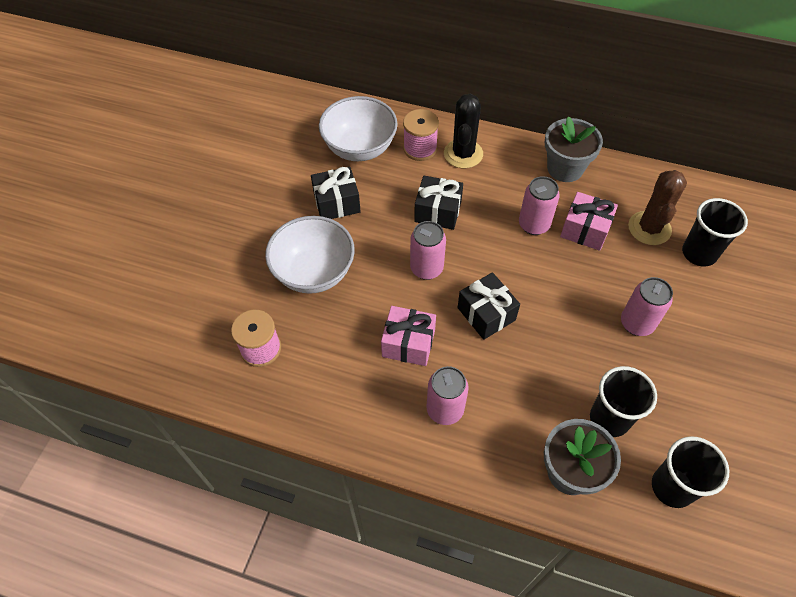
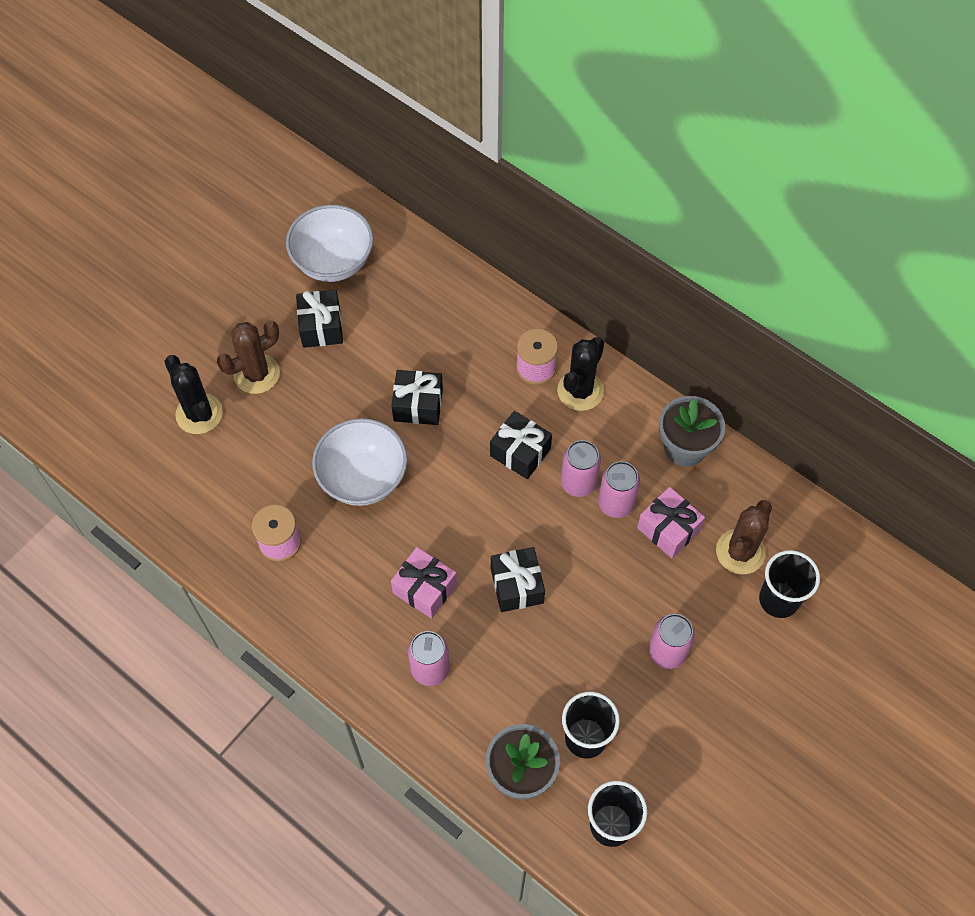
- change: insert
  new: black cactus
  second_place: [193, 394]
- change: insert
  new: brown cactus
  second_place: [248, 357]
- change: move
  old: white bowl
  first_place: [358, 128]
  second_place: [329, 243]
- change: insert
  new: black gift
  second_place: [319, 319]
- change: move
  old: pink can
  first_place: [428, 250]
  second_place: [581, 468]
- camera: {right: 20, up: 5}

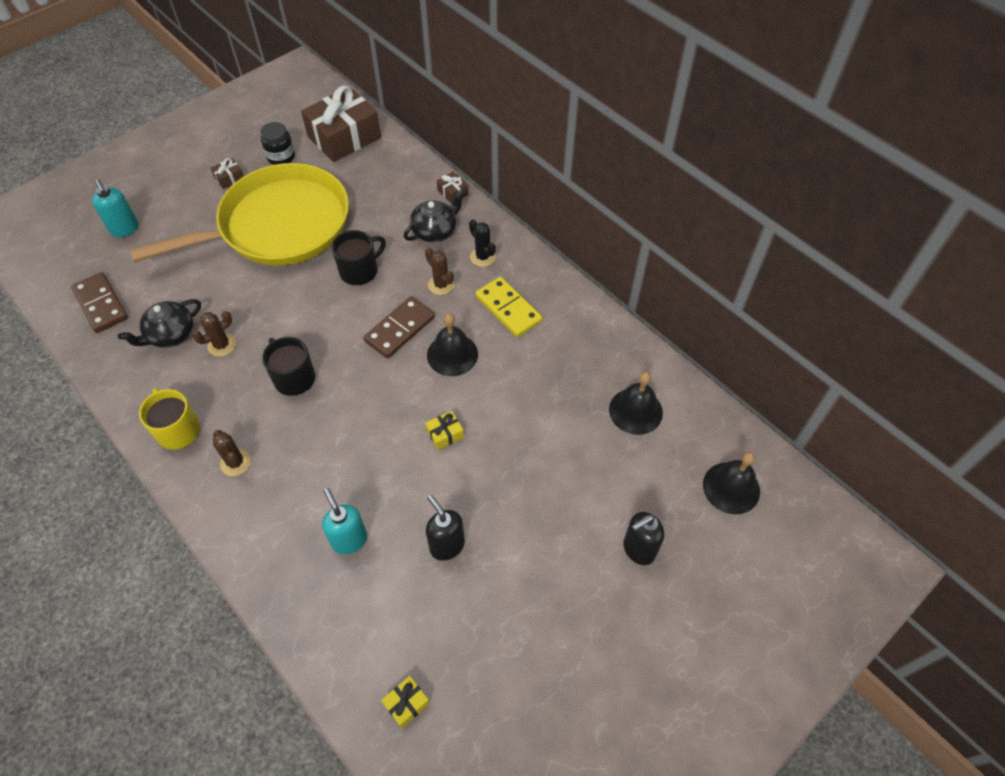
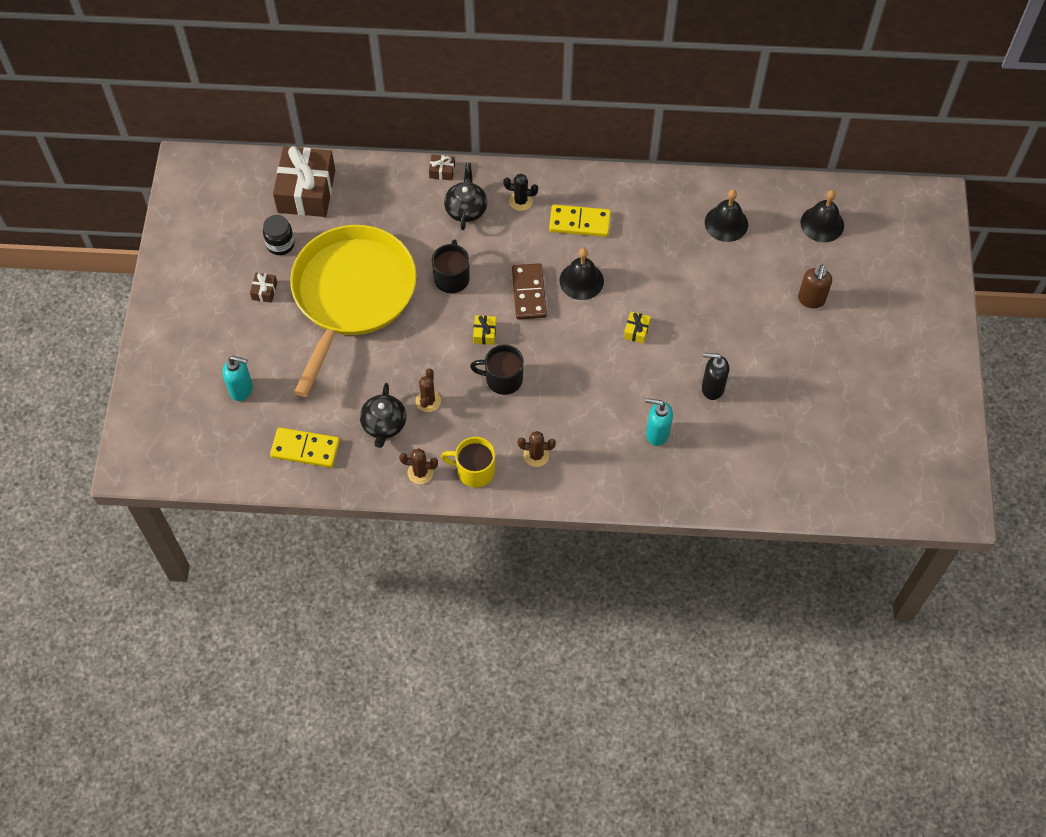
- change: recolor
  old: brown domino
  new: yellow domino
  first_place: [99, 302]
  second_place: [305, 447]
- change: move
  old: brown cactus
  first_place: [440, 271]
  second_place: [418, 466]
- change: move
  old: yellow gift
  first_place: [405, 702]
  second_place: [484, 330]
- change: recolor
  old: black soap dispenser
  new: brown soap dispenser
  first_place: [643, 538]
  second_place: [815, 286]
- camera: {right: -45, up: 5}

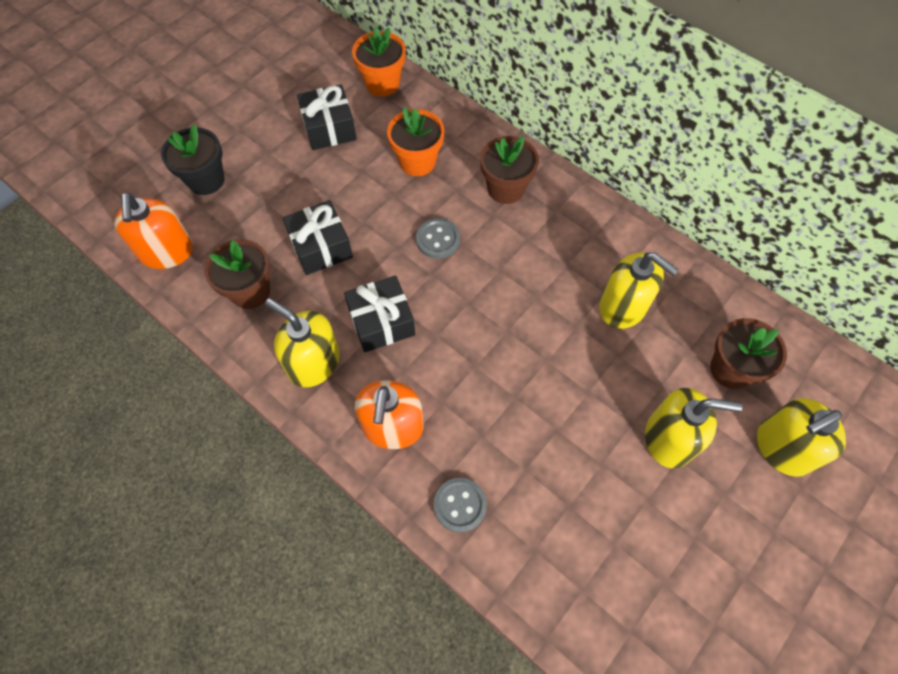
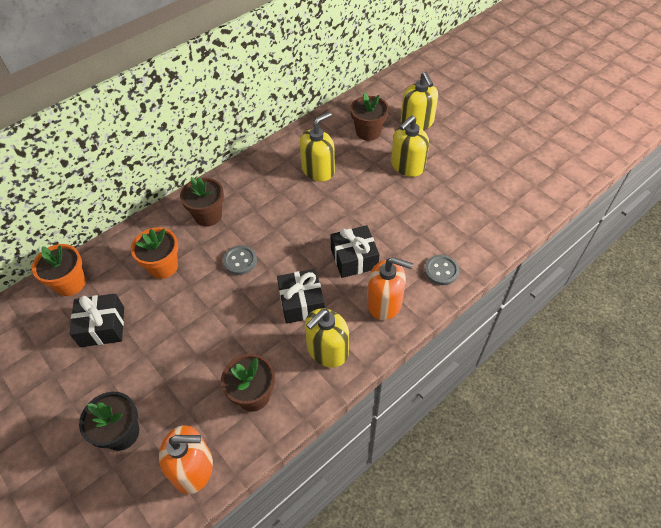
- change: move
  old: black gift
  first_place: [318, 237]
  second_place: [355, 251]
- change: rotate
  old: yellow soap dispenser
  first_place: [693, 428]
  second_place: [410, 146]
  degrees: -150
- camera: {right: -80, up: -10}

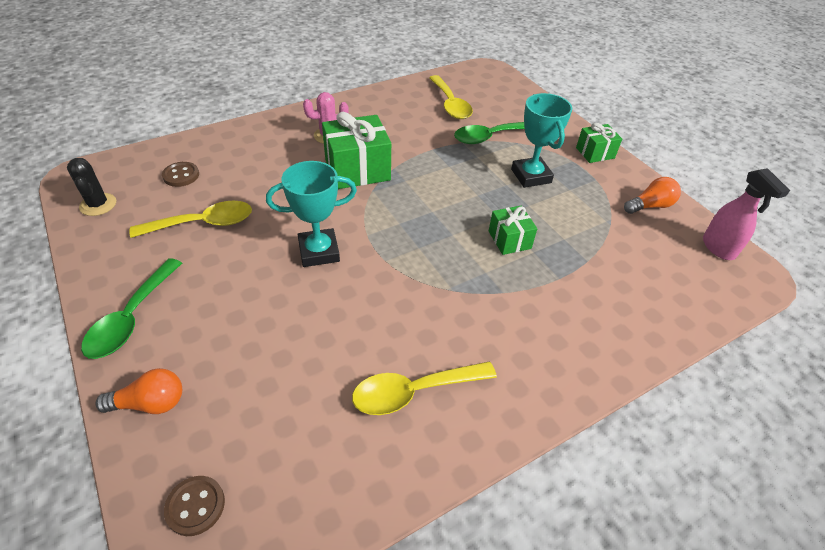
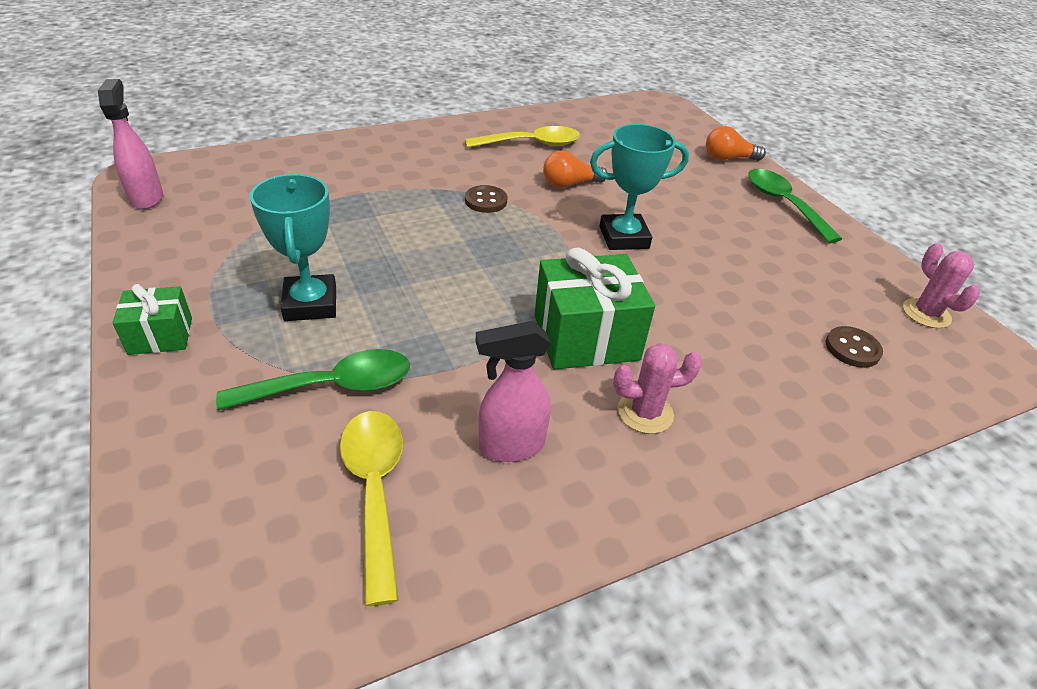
- change: move
  old: brown button
  first_place: [194, 506]
  second_place: [486, 199]
- change: insert
  new: pink spray bottle
  second_place: [513, 391]
- change: move
  old: orange light bulb
  first_place: [652, 195]
  second_place: [575, 169]
- change: rotate
  old: green spoon
  first_place: [131, 308]
  second_place: [795, 206]
  degrees: -45
- change: recolor
  old: black cactus
  new: pink cactus
  first_place: [91, 187]
  second_place: [941, 285]
- change: delete
  old: yellow spoon
  first_place: [190, 219]
- change: delete
  old: green gift
  first_place: [513, 230]
- camera: {right: -175, up: -5}

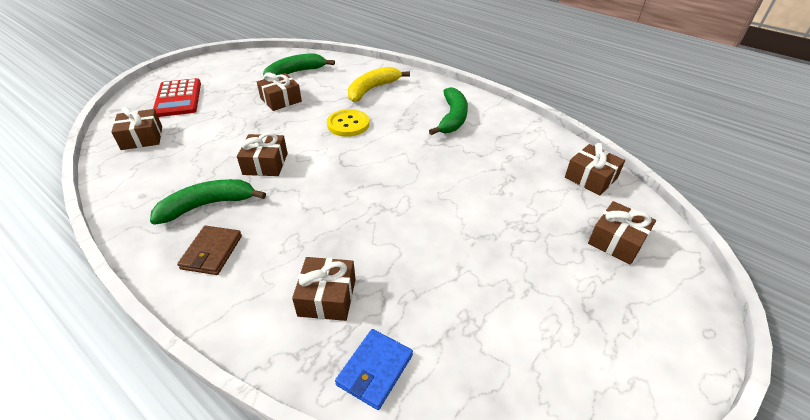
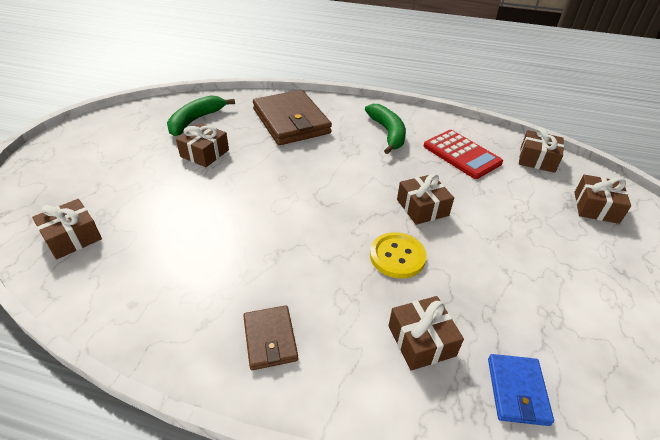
- change: replace
  old: yellow banana
  new: brown wallet
  first_place: [379, 84]
  second_place: [292, 117]
- change: move
  old: yellow button
  first_place: [348, 123]
  second_place: [398, 255]
- change: move
  old: brown gift
  first_place: [262, 154]
  second_place: [425, 199]
- change: move
  old: red calculator
  first_place: [177, 97]
  second_place: [463, 154]
- change: delete
  old: green banana
  first_place: [208, 202]
- camera: {right: -25, up: 0}

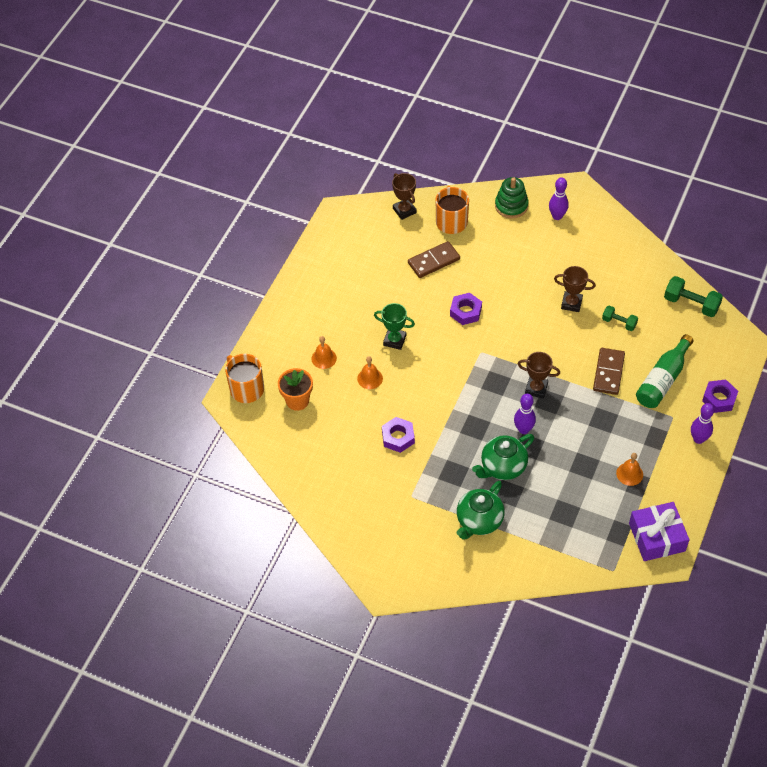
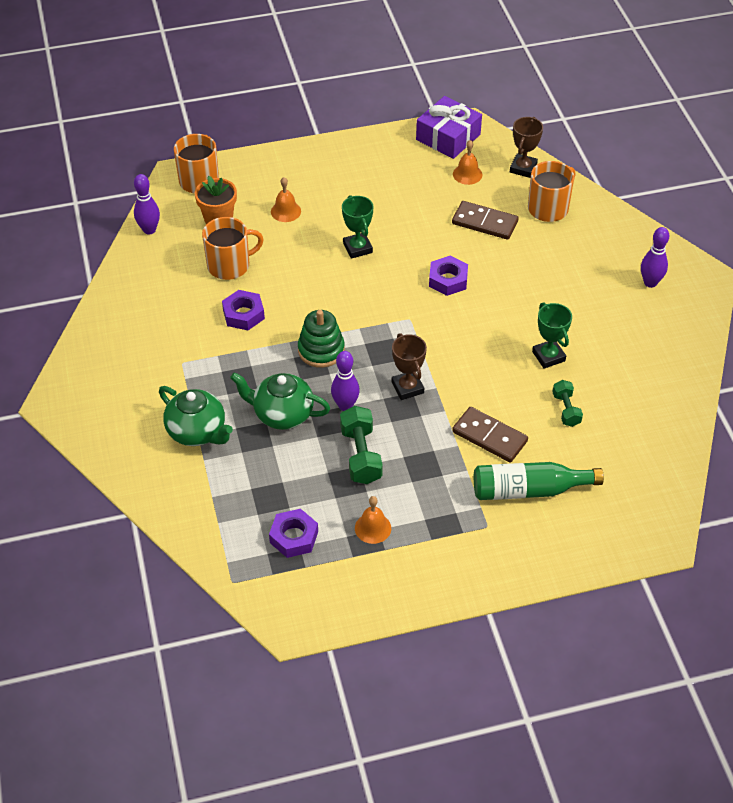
- change: move
  old: purple bowling pin
  first_place: [702, 423]
  second_place: [147, 204]
- change: rotate
  old: green teapot
  first_place: [481, 510]
  second_place: [196, 416]
  degrees: -135
- change: insert
  new: orange mug
  second_place: [233, 248]
- change: move
  old: purple nut
  first_place: [720, 396]
  second_place: [293, 533]
- change: move
  old: green stacking toy
  first_place: [512, 198]
  second_place: [321, 339]
- change: move
  old: green dumbbell
  first_place: [693, 296]
  second_place: [361, 445]
- change: move
  old: purple gift
  first_place: [659, 531]
  second_place: [449, 127]
- change: rotate
  old: brown domino
  first_place: [609, 371]
  second_place: [490, 434]
  degrees: 60
- change: move
  old: orange bell
  first_place: [370, 372]
  second_place: [467, 162]
- change: recolor
  old: brown trophy
  new: green trophy
  first_place: [575, 289]
  second_place: [552, 336]
- camera: {right: 50, up: -5}

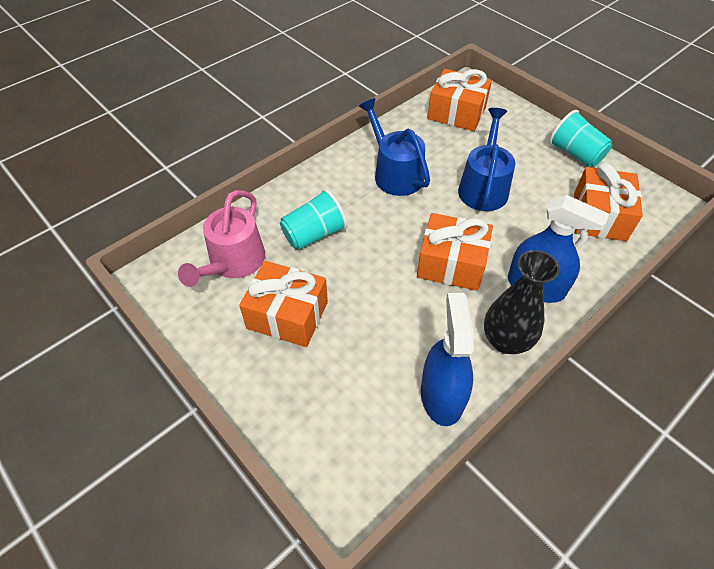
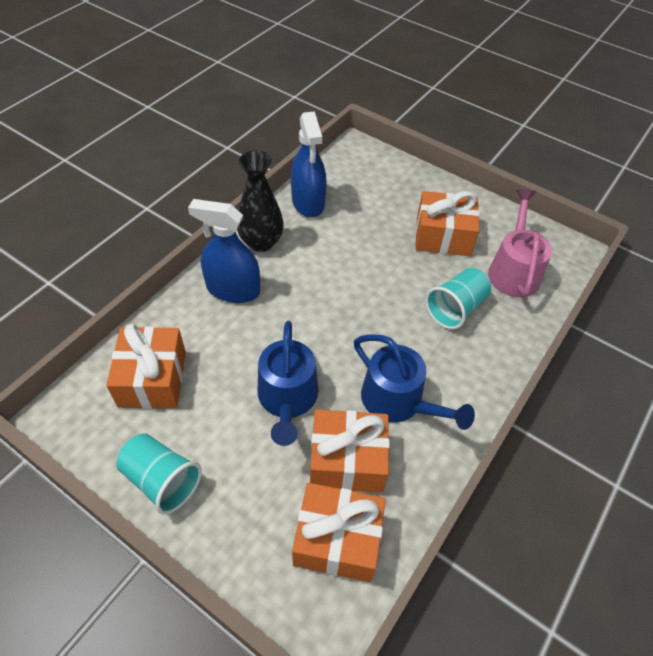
- change: move
  old: orange gift
  first_place: [455, 252]
  second_place: [350, 451]
- camera: {right: 165, up: 0}

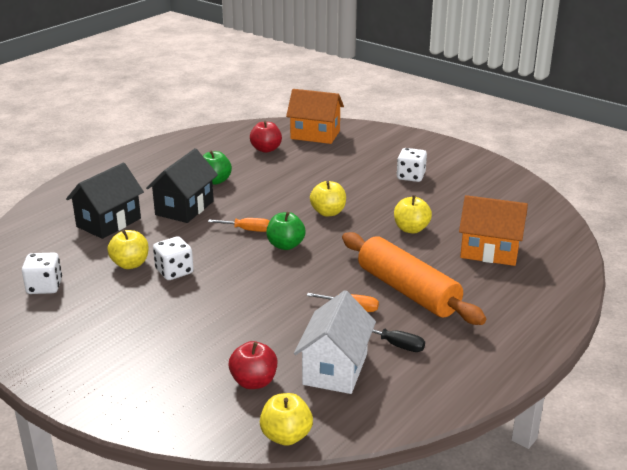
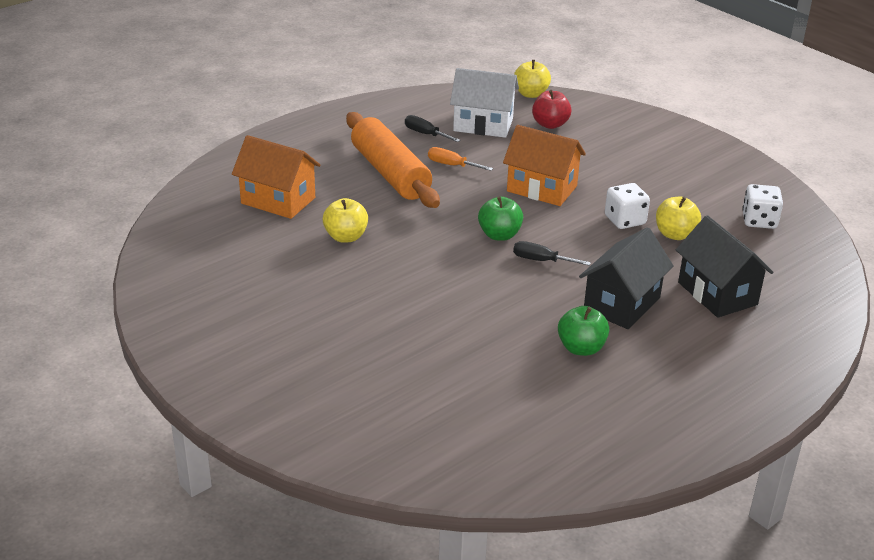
- change: rotate
  old: white house
  first_place: [335, 342]
  second_place: [484, 103]
  degrees: 75
- change: move
  old: orange house
  first_place: [315, 116]
  second_place: [544, 165]
- change: recolor
  old: orange screwdriver
  new: black screwdriver
  first_place: [239, 225]
  second_place: [552, 253]
- change: rotate
  old: black house
  first_place: [105, 201]
  second_place: [724, 266]
  degrees: -75
- change: delete
  old: red apple
  first_place: [266, 137]
- change: delete
  old: yellow apple
  first_place: [328, 199]
- change: delete
  old: white dice
  first_place: [412, 165]
- camera: {right: -170, up: 5}

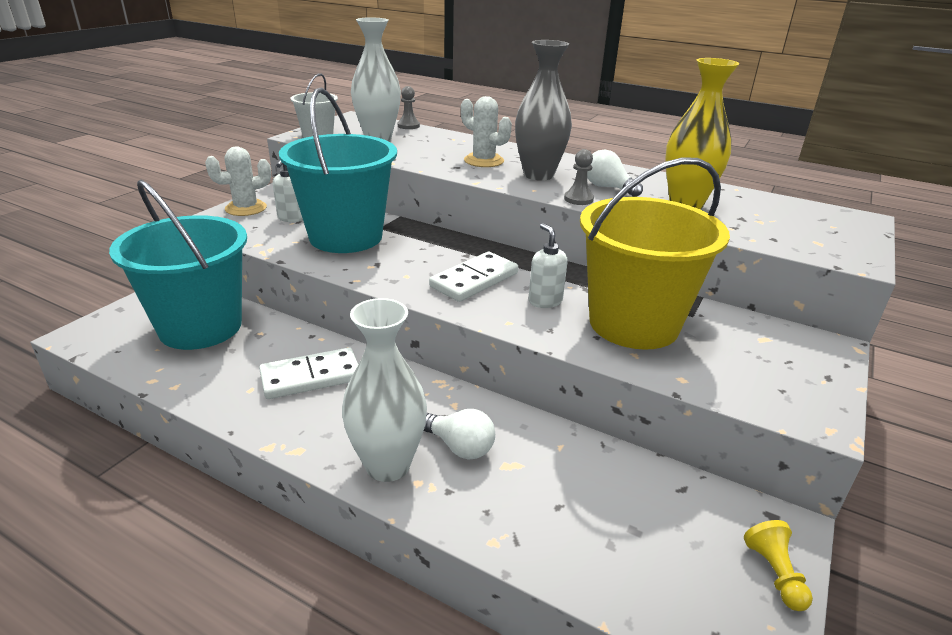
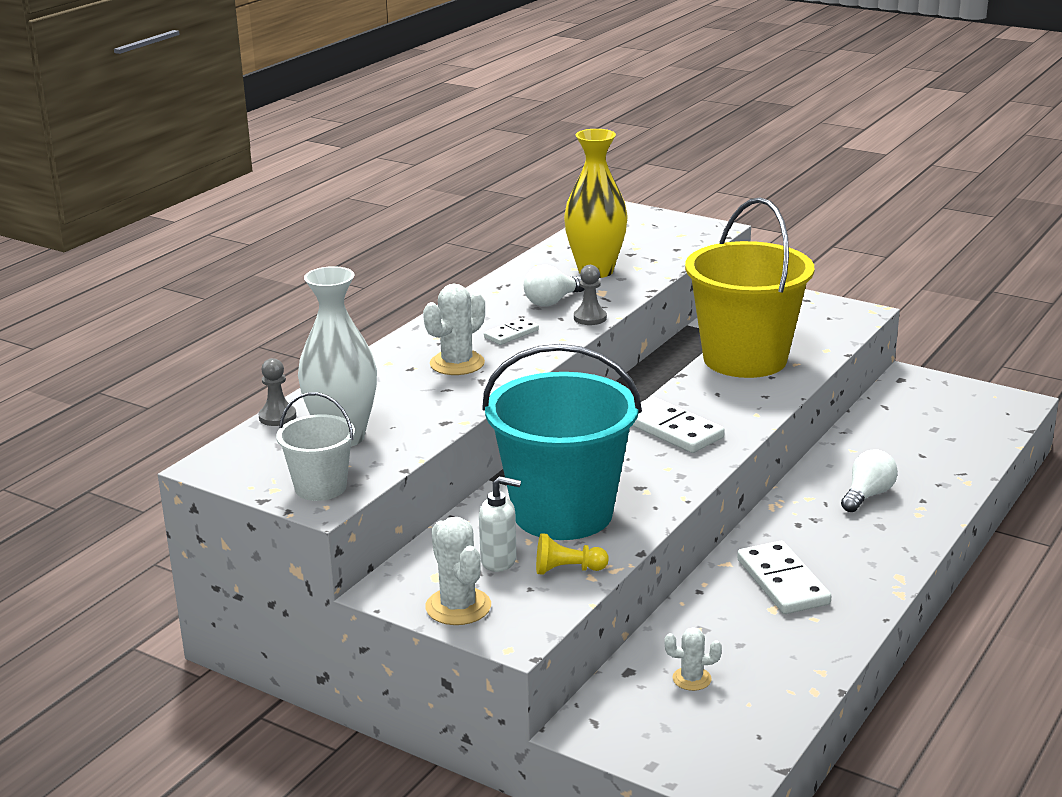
- change: replace
  old: grey vase
  new: white domino
  first_place: [543, 110]
  second_place: [511, 331]
- change: move
  old: yellow pawn
  first_place: [778, 565]
  second_place: [572, 554]
- change: replace
  old: turquoise bucket
  new: white cactus
  first_place: [178, 265]
  second_place: [693, 659]
- change: delete
  old: white vase
  first_place: [384, 390]
- change: delete
  old: white soap dispenser
  first_place: [548, 265]
- camera: {right: -85, up: -5}

